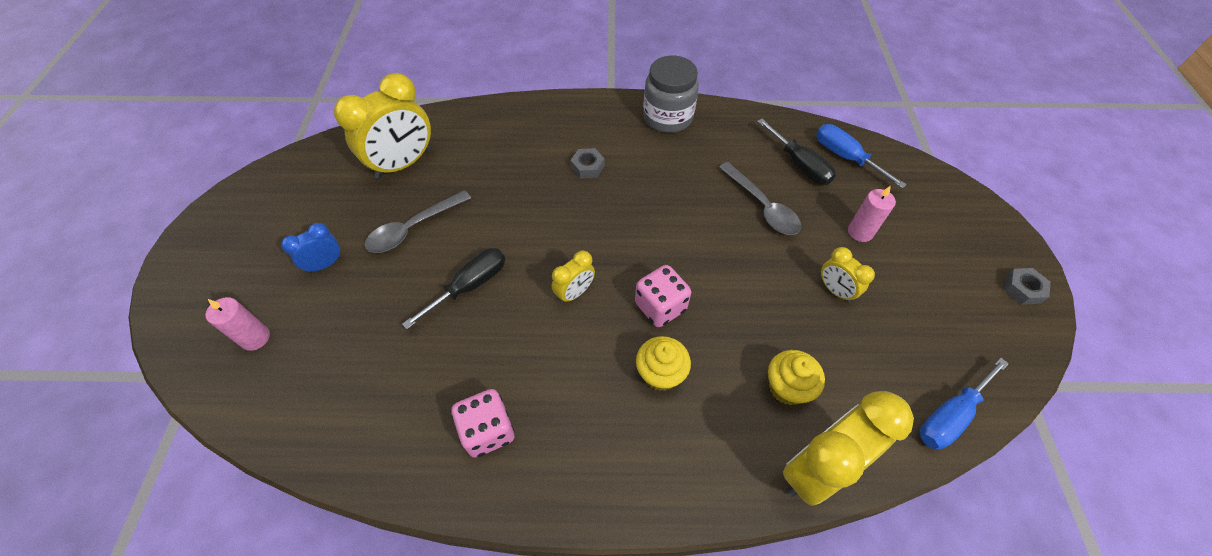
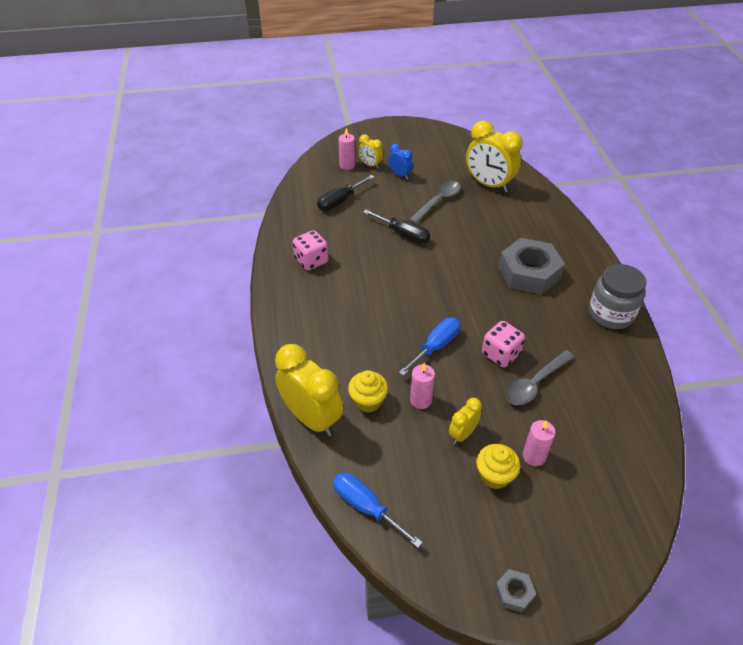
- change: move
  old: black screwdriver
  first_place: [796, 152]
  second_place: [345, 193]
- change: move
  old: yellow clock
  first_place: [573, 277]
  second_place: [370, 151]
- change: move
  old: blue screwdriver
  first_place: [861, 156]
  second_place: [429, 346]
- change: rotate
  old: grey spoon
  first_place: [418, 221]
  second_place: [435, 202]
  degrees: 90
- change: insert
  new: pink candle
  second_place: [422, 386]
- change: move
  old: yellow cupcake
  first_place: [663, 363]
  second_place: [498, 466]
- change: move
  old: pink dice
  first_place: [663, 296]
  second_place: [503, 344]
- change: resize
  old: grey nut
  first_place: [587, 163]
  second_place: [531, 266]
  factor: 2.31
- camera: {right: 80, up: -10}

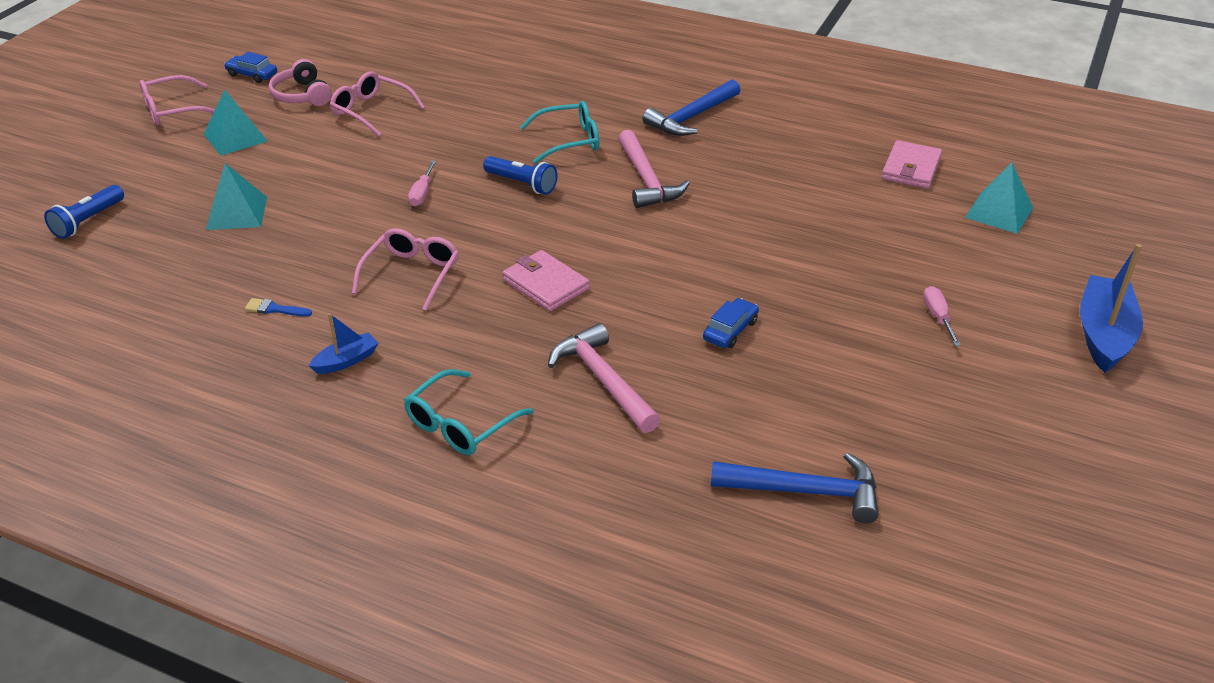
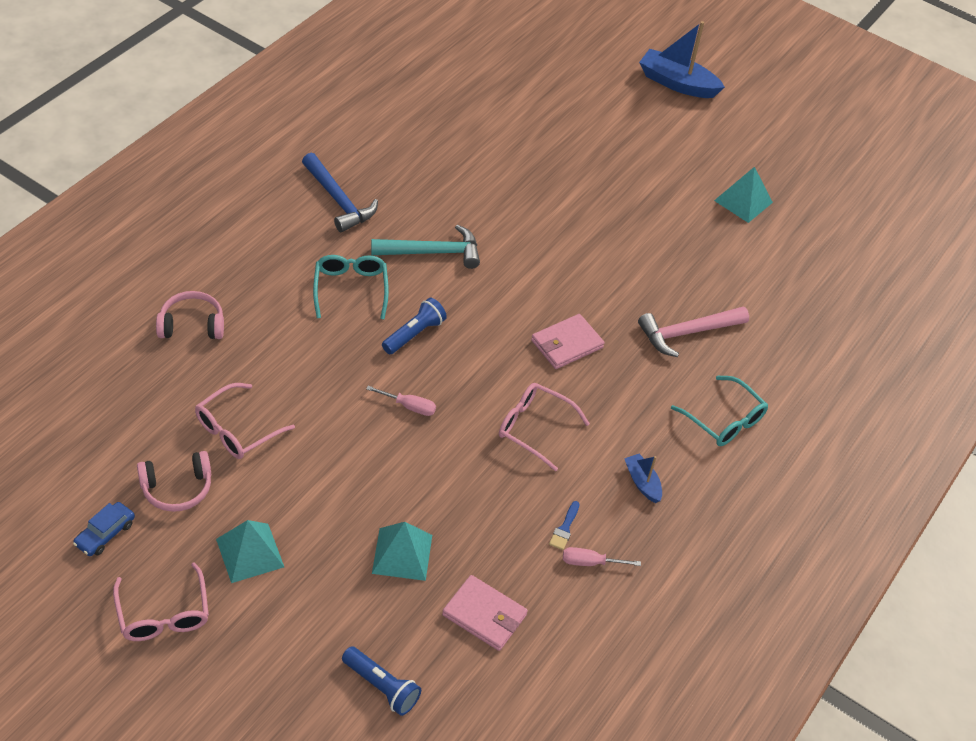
- change: insert
  new: pink headphones
  second_place: [190, 315]
- change: recolor
  old: pink hammer
  new: turquoise hammer
  first_place: [654, 169]
  second_place: [425, 246]
- change: move
  old: pink wallet
  first_place: [911, 164]
  second_place: [485, 613]
- change: move
  old: pink screwdriver
  first_place: [942, 316]
  second_place: [602, 556]
- change: move
  old: turquoise pyramid
  first_place: [999, 198]
  second_place: [743, 195]
- change: delete
  old: blue car
  first_place: [731, 323]
- change: delete
  old: blue hammer
  first_place: [795, 488]
- camera: {right: -85, up: 10}

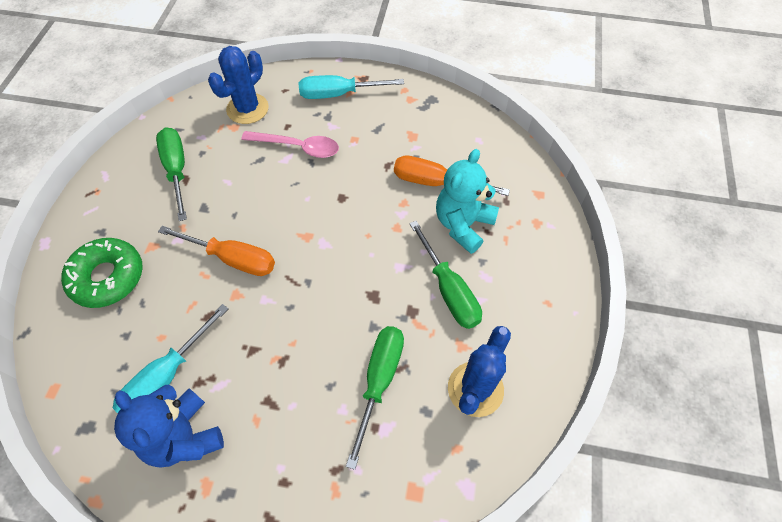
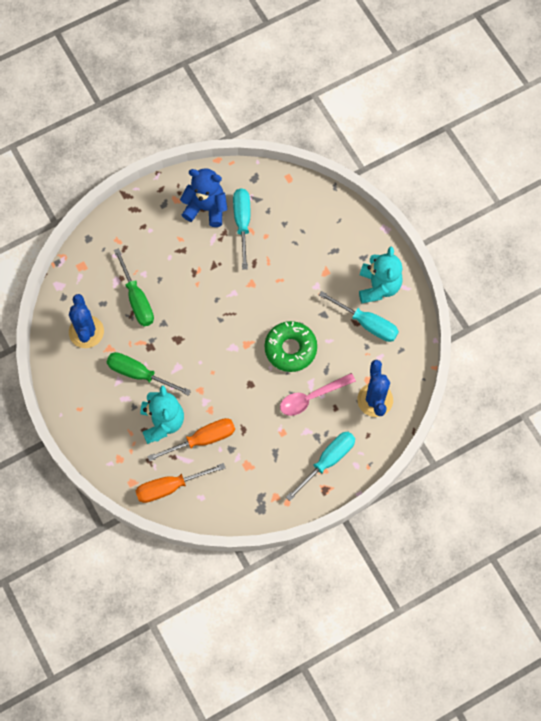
- change: move
  old: orange screwdriver
  first_place: [216, 251]
  second_place: [181, 483]
- change: move
  old: green donut
  first_place: [102, 273]
  second_place: [291, 346]
- change: recolor
  old: green screwdriver
  new: turquoise screwdriver
  first_place: [171, 174]
  second_place: [359, 316]
- change: insert
  new: turquoise teddy bear
  second_place: [381, 274]
- camera: {right: 140, up: 10}

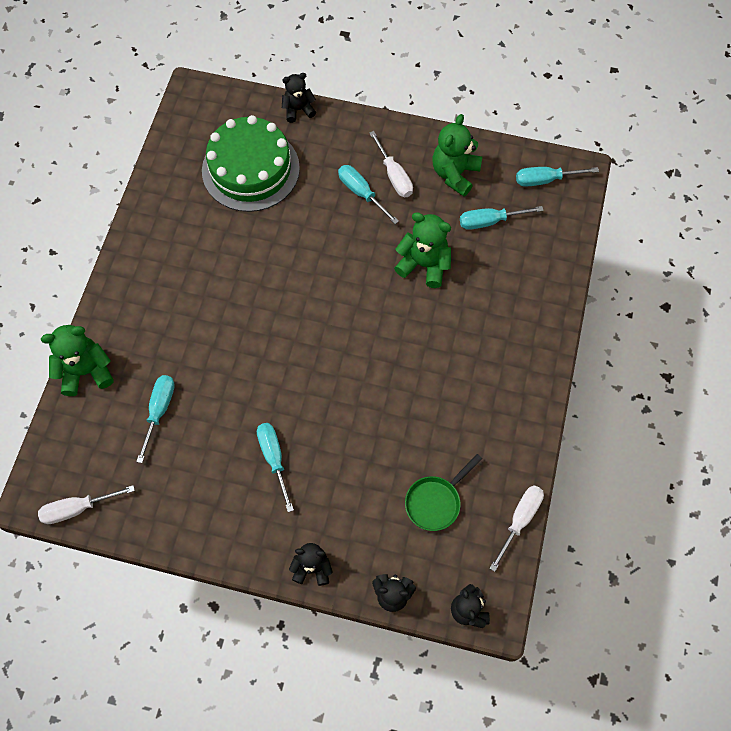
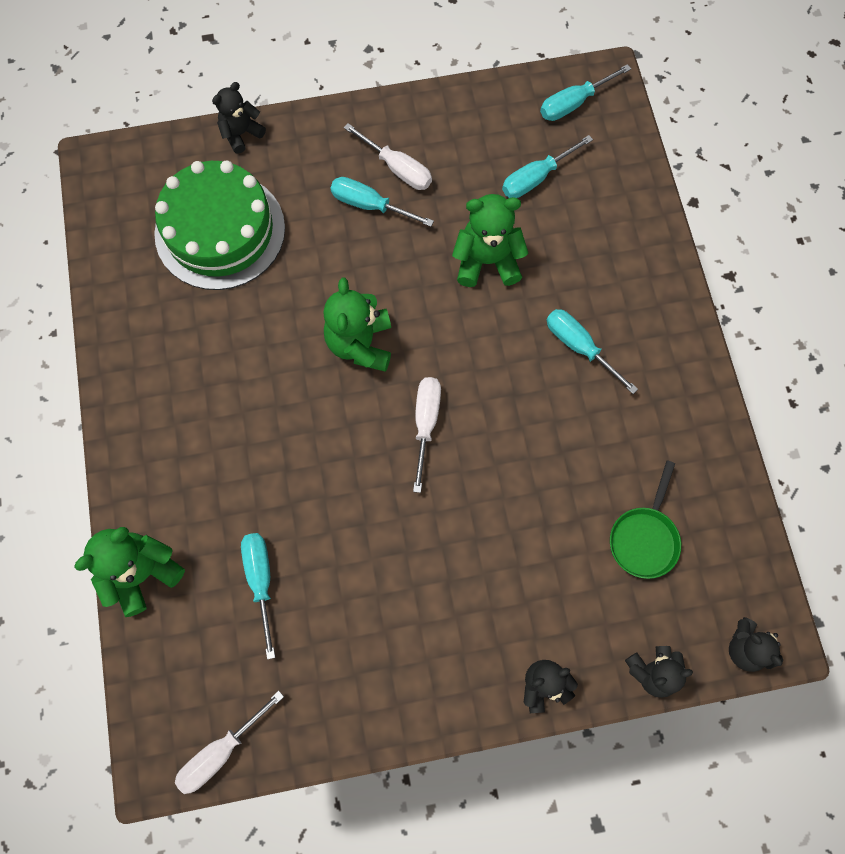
- change: move
  old: green teddy bear
  first_place: [457, 155]
  second_place: [357, 325]
- change: move
  old: white screwdriver
  first_place: [516, 528]
  second_place: [427, 435]
- change: move
  old: turquoise screwdriver
  first_place: [275, 467]
  second_place: [592, 351]
- camera: {right: -25, up: 5}

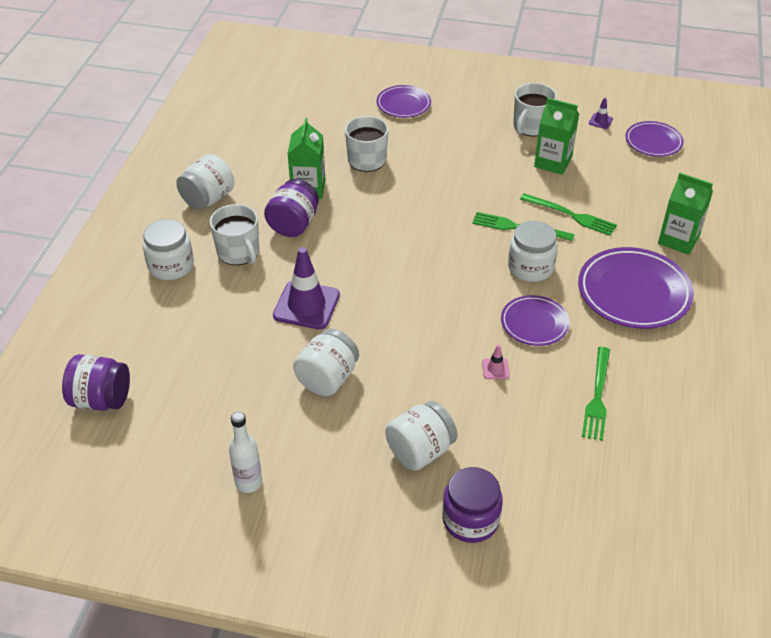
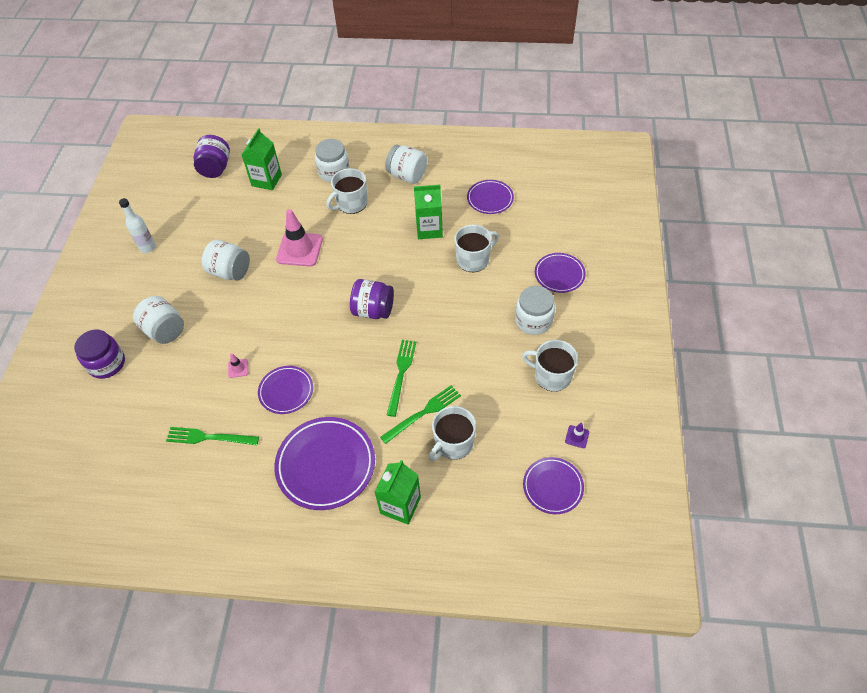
- change: move
  old: green carton
  first_place: [556, 136]
  second_place: [261, 159]
- change: recolor
  old: purple traffic cone
  new: pink traffic cone
  first_place: [306, 288]
  second_place: [299, 238]
- change: move
  old: purple jar
  first_place: [291, 208]
  second_place: [372, 299]
- change: rotate
  old: green fork
  first_place: [568, 214]
  second_place: [420, 414]
  degrees: -150
- change: insert
  new: white mug
  second_place: [452, 433]
- change: insert
  new: purple plate
  second_place: [490, 197]
- change: move
  old: white jar
  first_place: [533, 251]
  second_place: [535, 310]
- camera: {right: 85, up: 10}

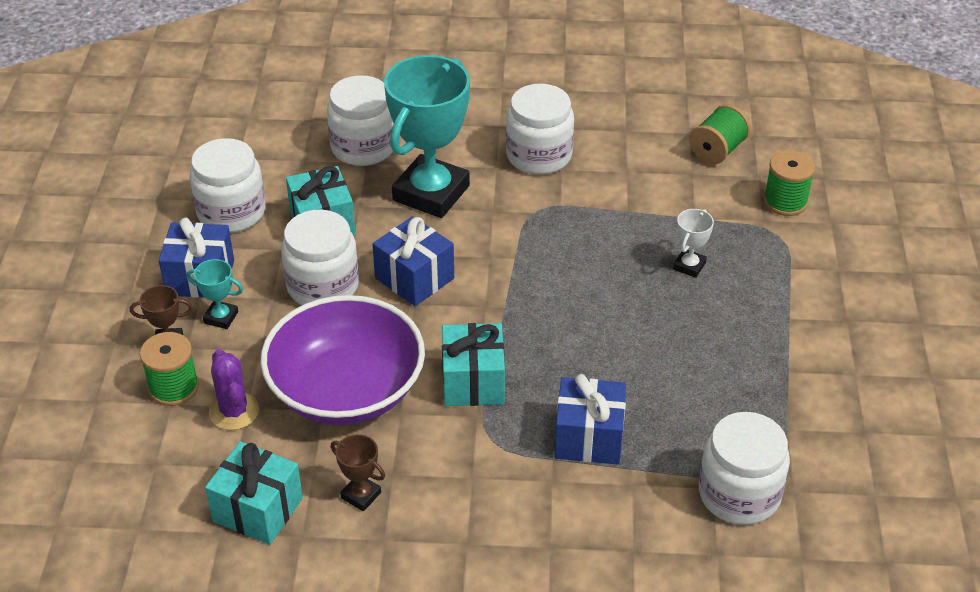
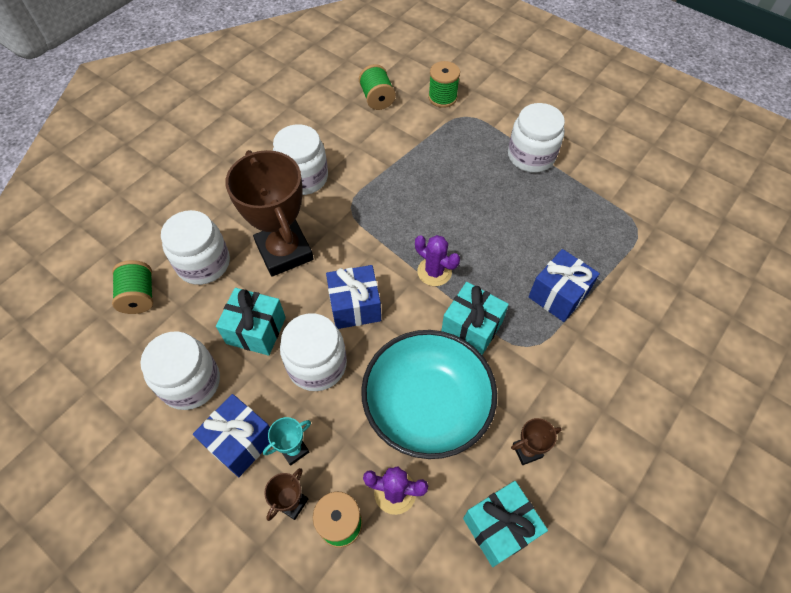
- change: insert
  new: green spool
  second_place: [132, 287]
- change: recolor
  old: turquoise trophy
  new: brown trophy
  first_place: [427, 136]
  second_place: [269, 213]
- change: recolor
  old: purple bowl
  new: turquoise bowl
  first_place: [342, 360]
  second_place: [429, 394]
- change: insert
  new: purple cactus
  second_place: [437, 260]
- change: move
  old: white jar
  first_place: [744, 468]
  second_place: [536, 138]
- change: delete
  old: white trophy
  first_place: [693, 243]
- camera: {right: -55, up: 15}

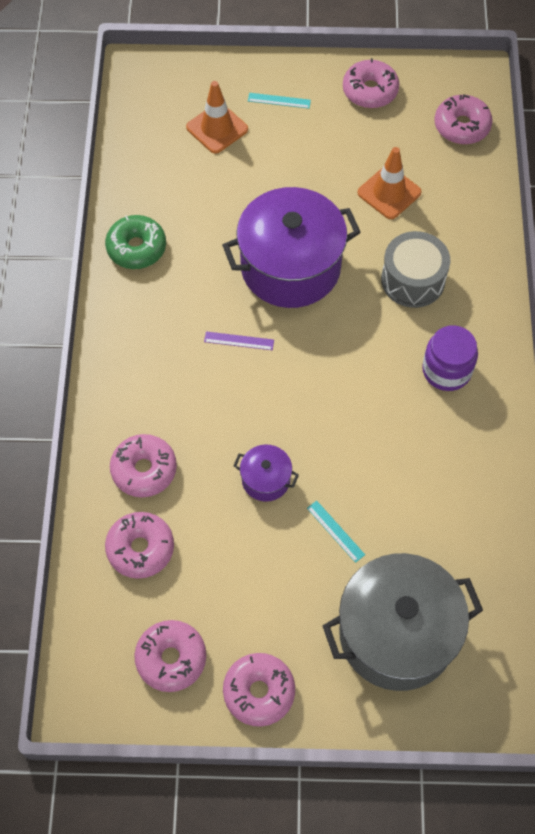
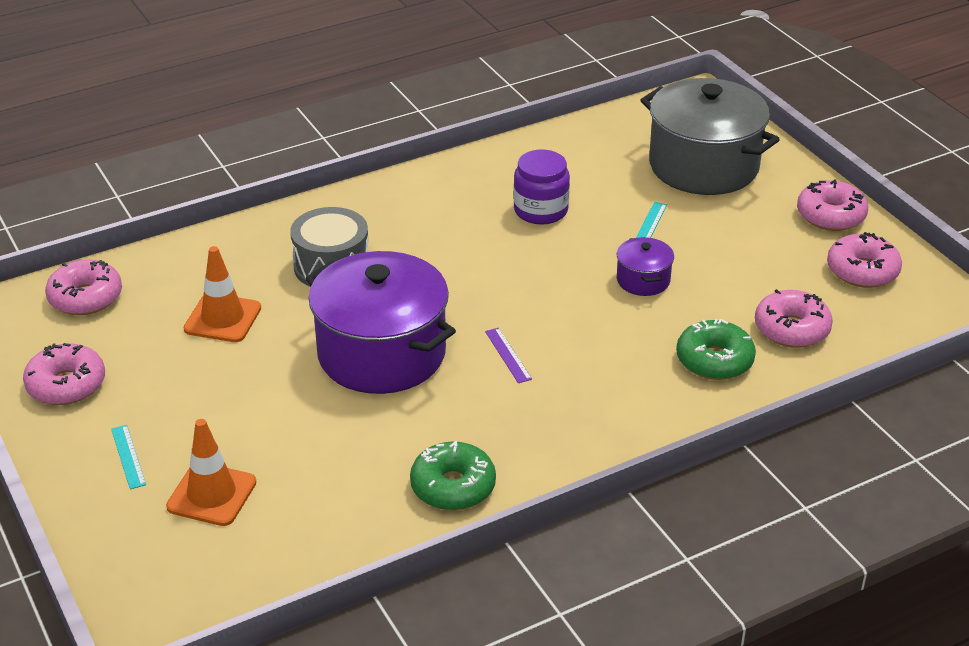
- change: move
  old: purple jar
  first_place: [450, 358]
  second_place: [541, 187]
- change: recolor
  old: pink donut
  new: green donut
  first_place: [143, 465]
  second_place: [716, 349]
- camera: {right: -120, up: -25}

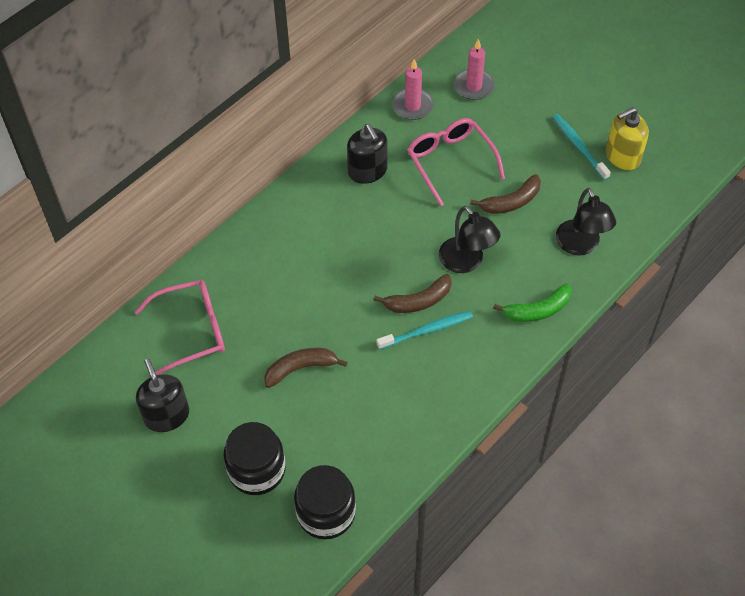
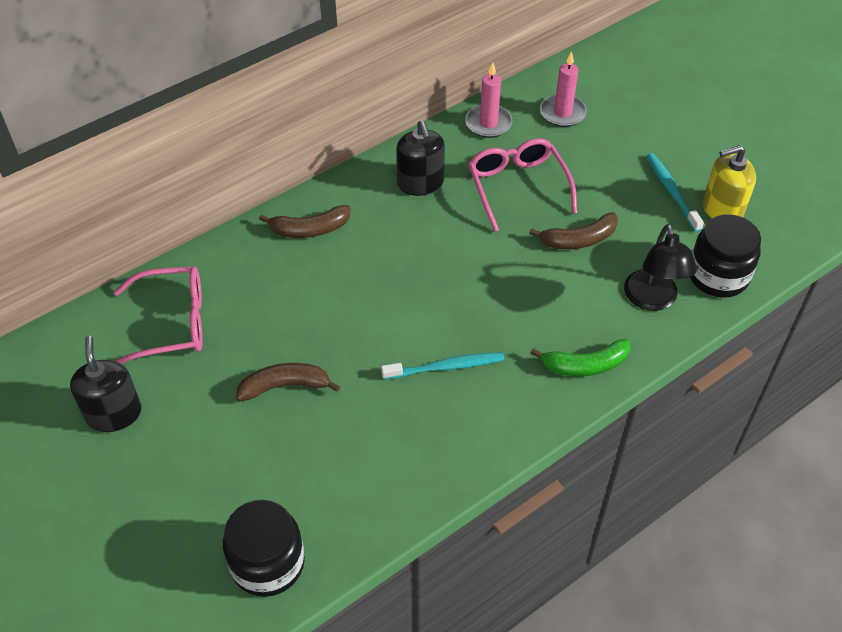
- change: move
  old: brown banana
  first_place: [412, 293]
  second_place: [305, 221]
- change: move
  old: black jar
  first_place: [255, 458]
  second_place: [725, 256]
- change: delete
  old: black lamp
  first_place: [469, 239]
- camera: {right: 10, up: -5}

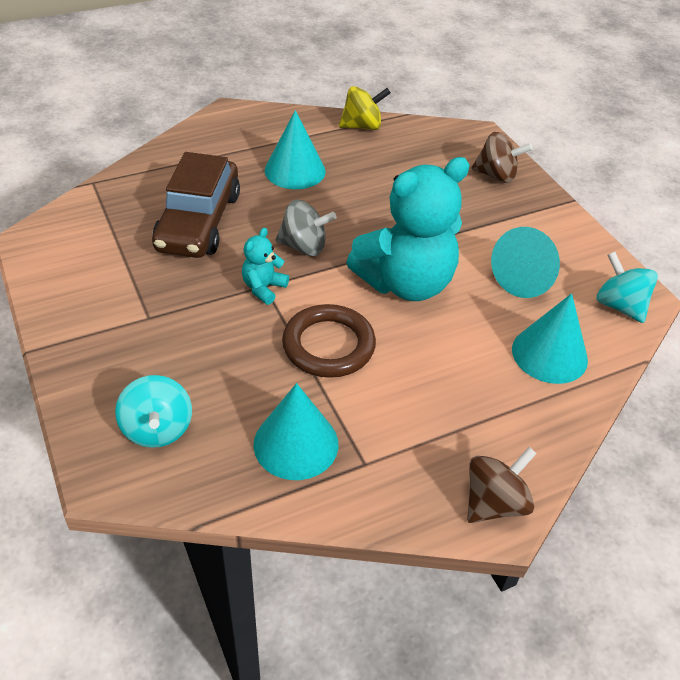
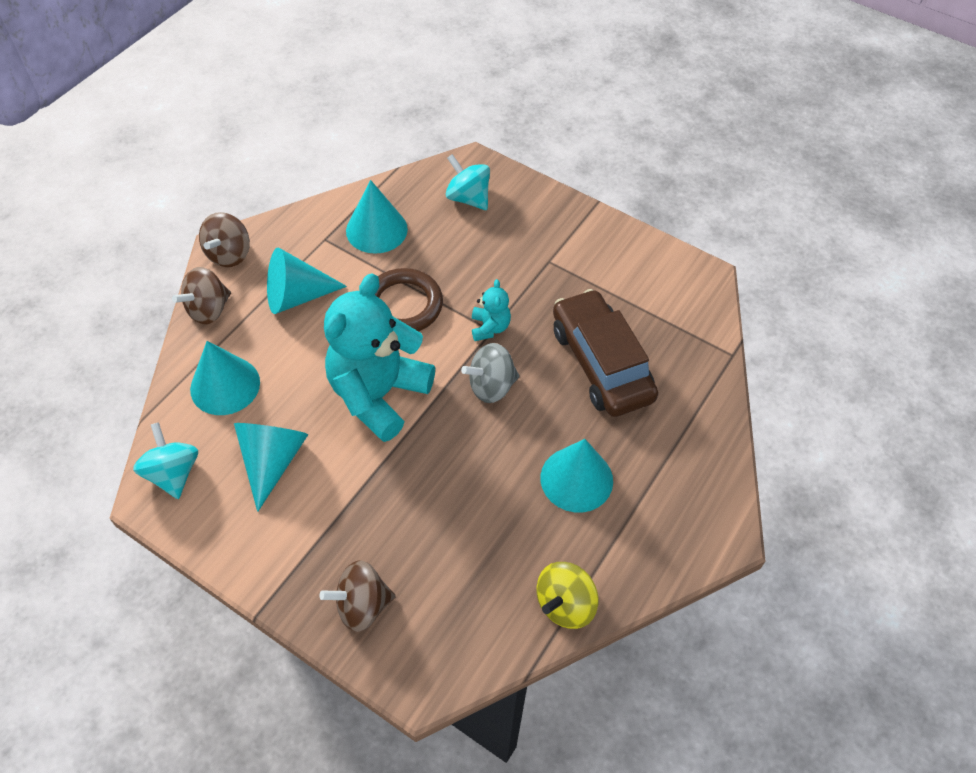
- change: rotate
  old: turquoise spinning top
  first_place: [627, 287]
  second_place: [165, 460]
  degrees: -135
- change: insert
  new: brown spinning top
  second_place: [201, 295]
- change: insert
  new: turquoise cone
  second_place: [307, 280]
- camera: {right: 150, up: 10}

